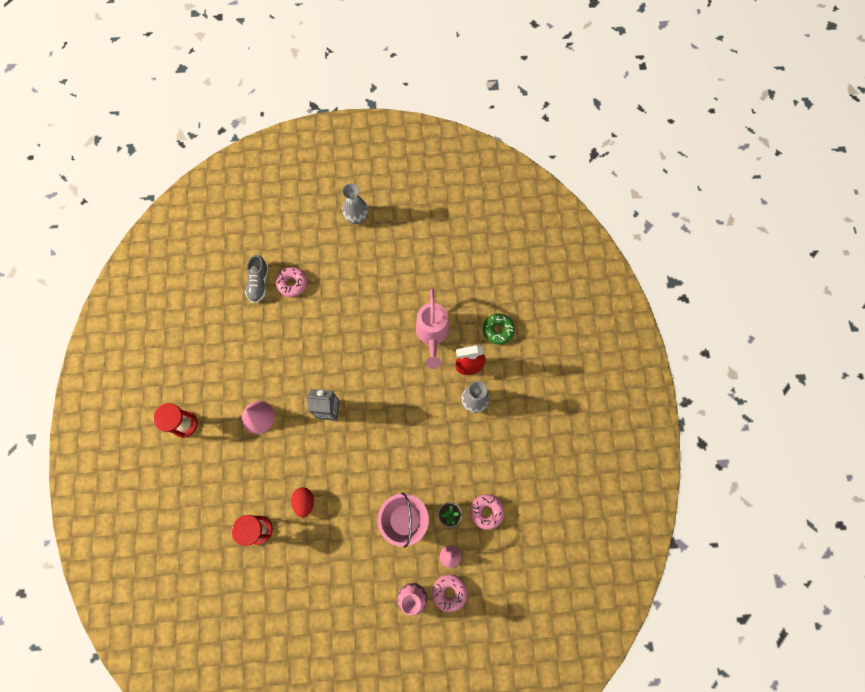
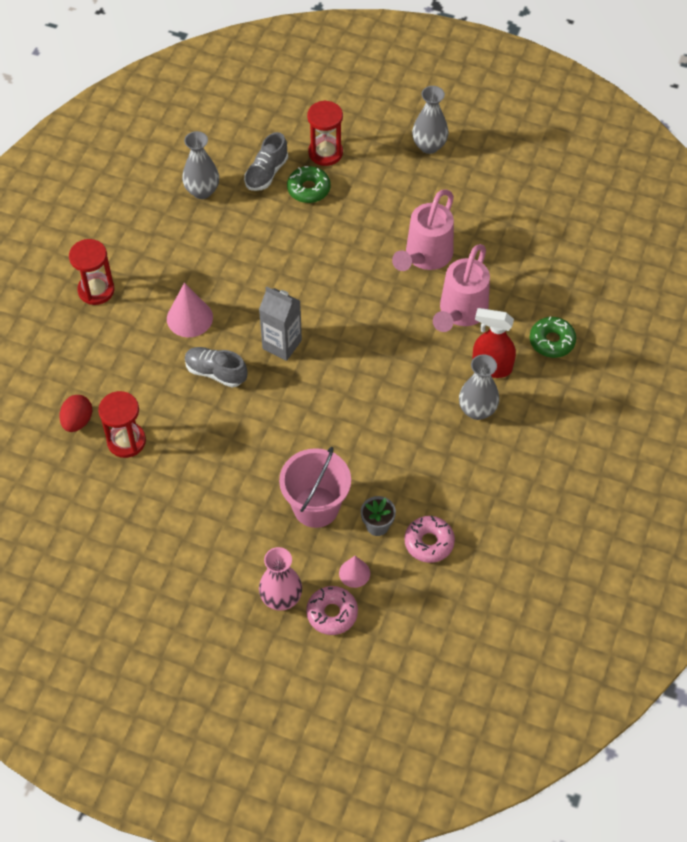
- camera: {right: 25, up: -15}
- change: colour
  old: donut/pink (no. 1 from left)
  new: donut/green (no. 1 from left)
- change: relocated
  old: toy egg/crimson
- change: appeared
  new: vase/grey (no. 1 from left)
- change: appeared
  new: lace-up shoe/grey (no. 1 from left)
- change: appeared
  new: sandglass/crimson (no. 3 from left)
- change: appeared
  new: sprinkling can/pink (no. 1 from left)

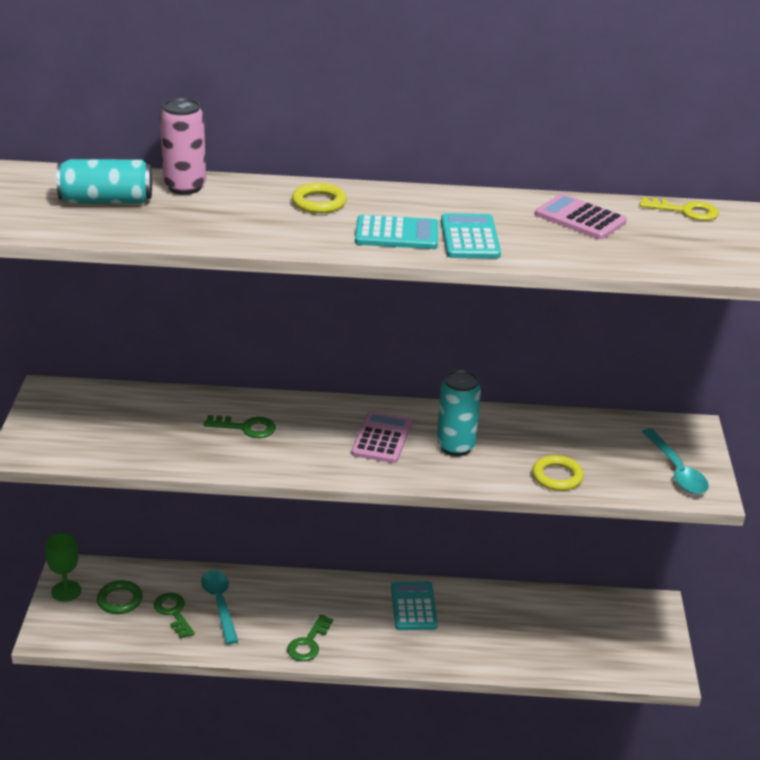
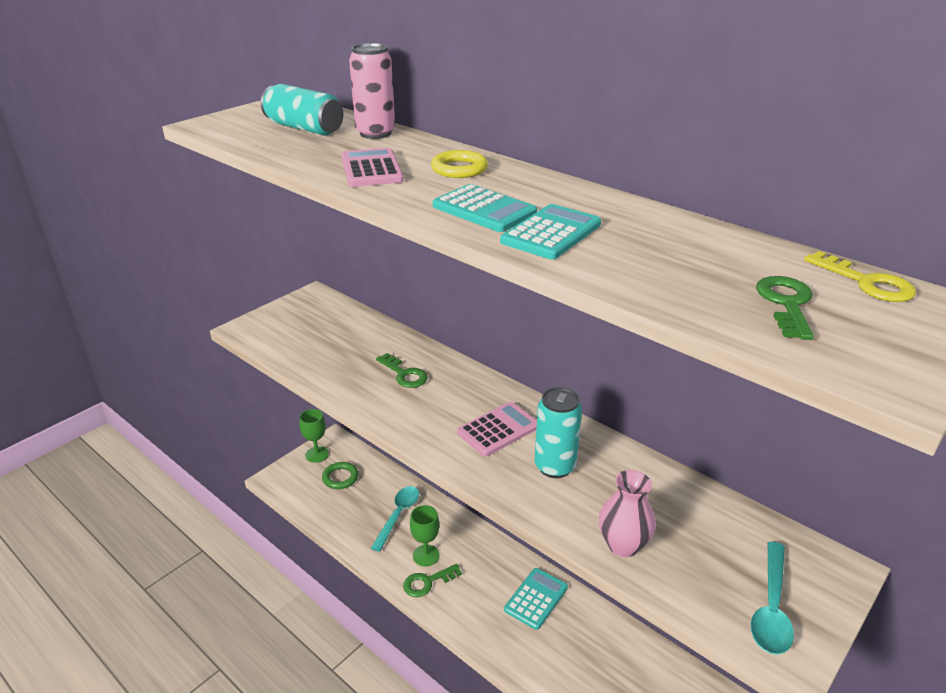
- camera: {right: 40, up: 0}
- change: relocated
  old: key/green (no. 1 from left in the first image)
  new: key/green (no. 3 from left)
- change: exchanged
  old: torus/yellow (no. 2 from left)
  new: vase/pink
- change: relocated
  old: pocket calculator/pink (no. 2 from left in the first image)
  new: pocket calculator/pink (no. 1 from left)
- change: appeared
  new: chalice/green (no. 2 from left)

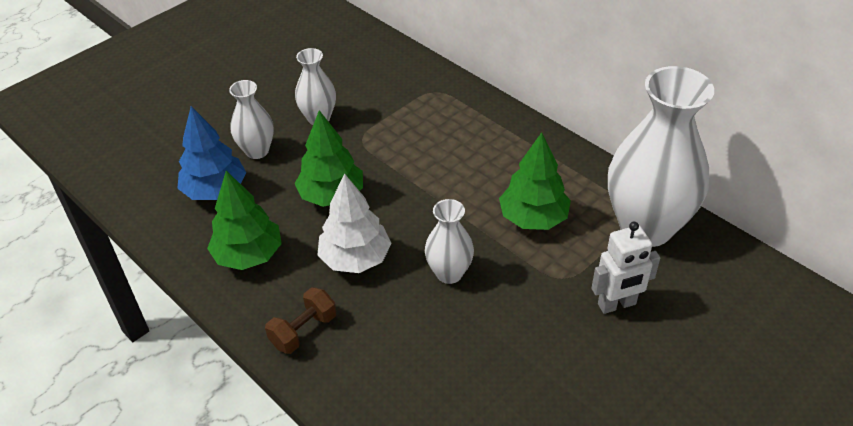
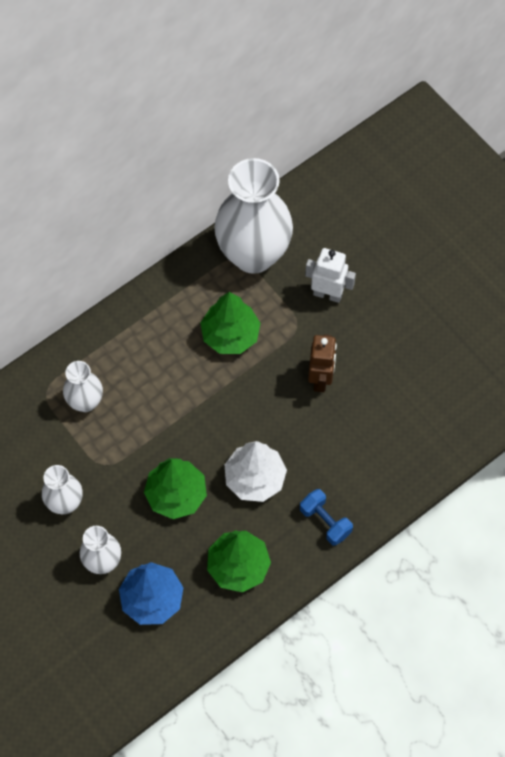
- camera: {right: -85, up: 20}
- change: colour
  old: dumbbell/russet
  new: dumbbell/blue
- change: relocated
  old: vase/pure white (no. 3 from left in the first image)
  new: vase/pure white (no. 2 from left)
- change: spun
  old: toy robot/pure white
  degrees: -60
- change: appeared
  new: toy robot/russet

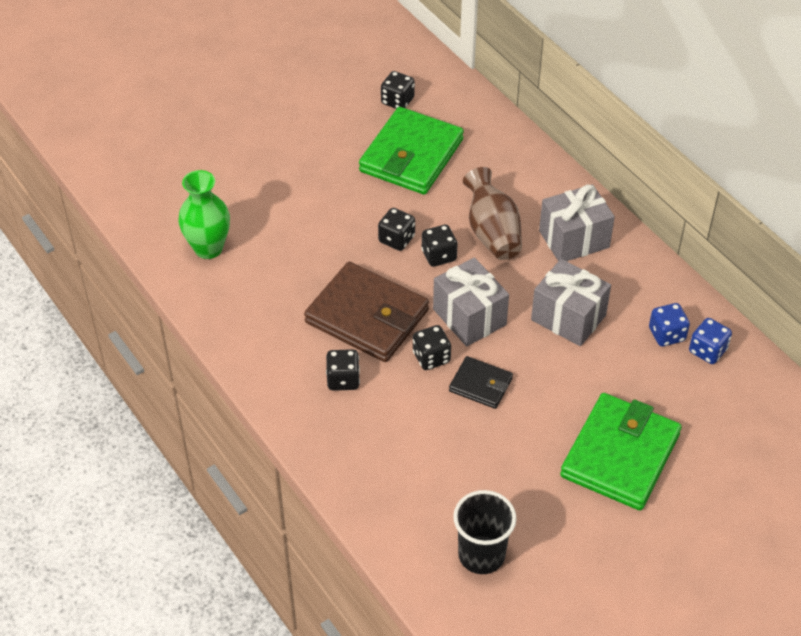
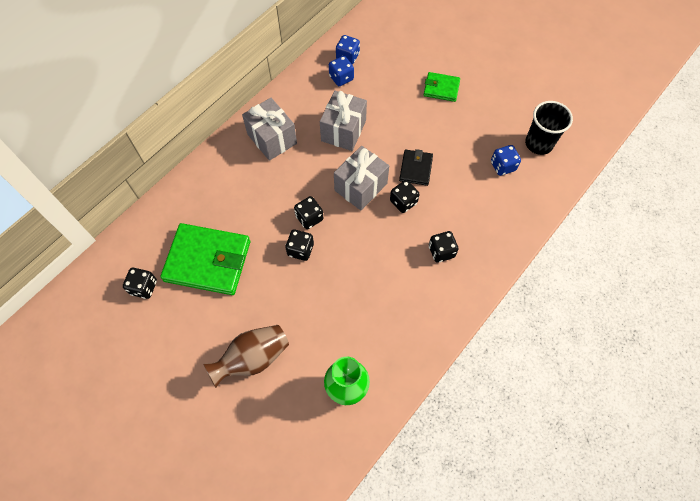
- camera: {right: -105, up: 15}
- change: missing
  old: wallet/russet
- change: relocated
  old: vase/russet
- change: size
  old: wallet/green (no. 2 from left)
  factor: 0.51
- change: appeared
  new: dice/blue (no. 3 from left)

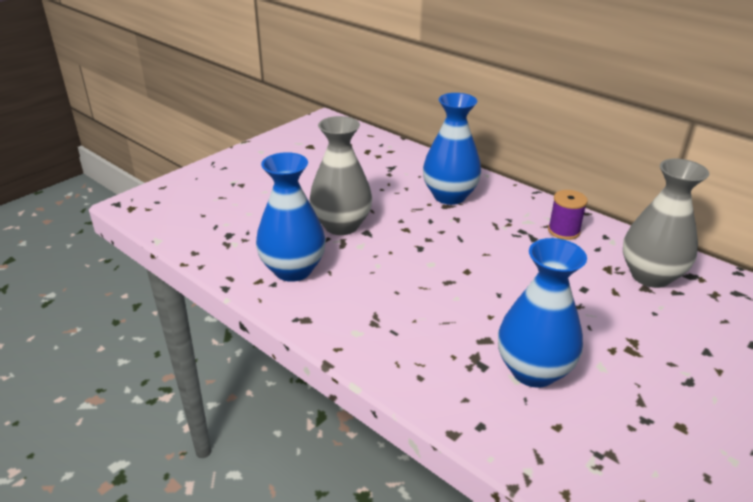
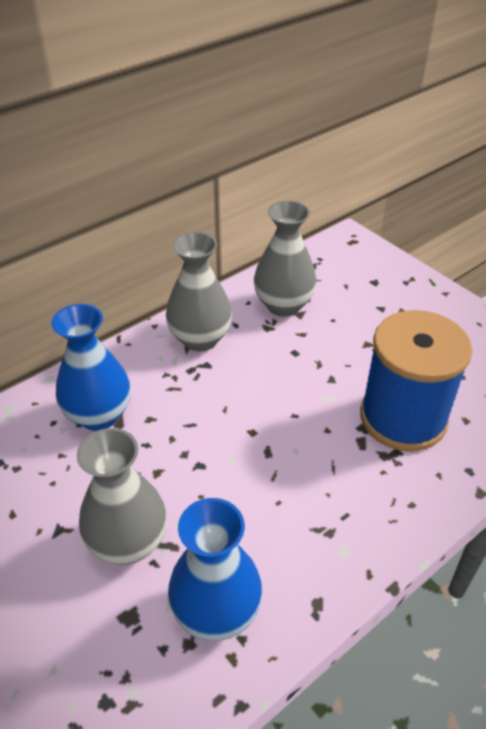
- camera: {right: -80, up: 10}
- change: exchanged
  old: vase/blue (no. 3 from left)
  new: bobbin/blue
- change: exchanged
  old: bobbin/royal purple
  new: vase/grey (no. 2 from left)

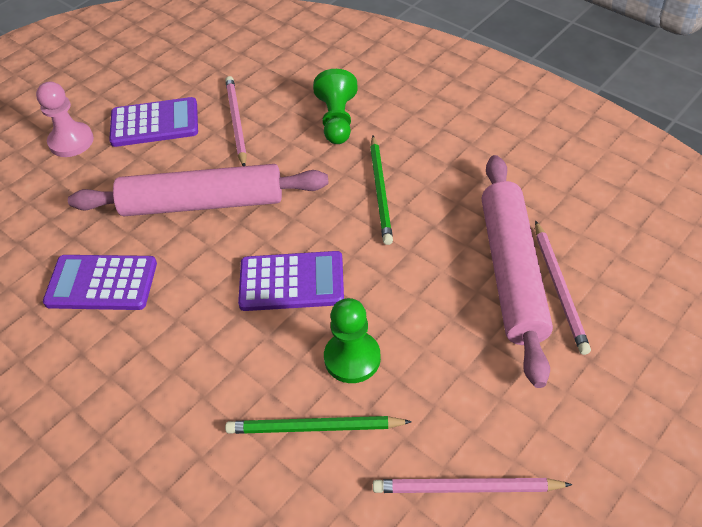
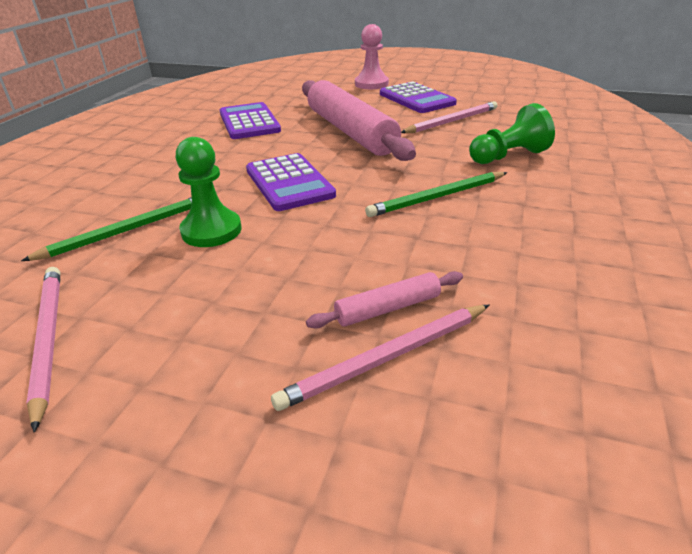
- camera: {right: 65, up: -15}
- change: spun
  old: wooden pencil/green (no. 1 from left)
  degrees: 75
- change: size
  old: dough roller/pink (no. 2 from left)
  factor: 0.43

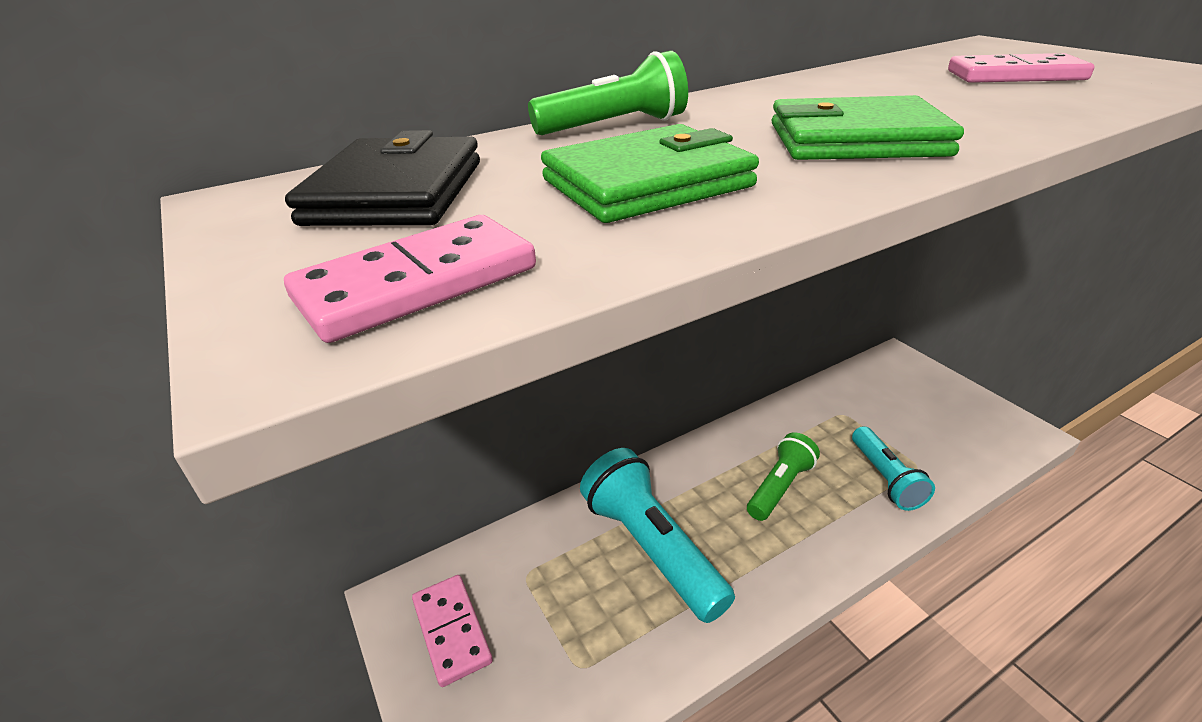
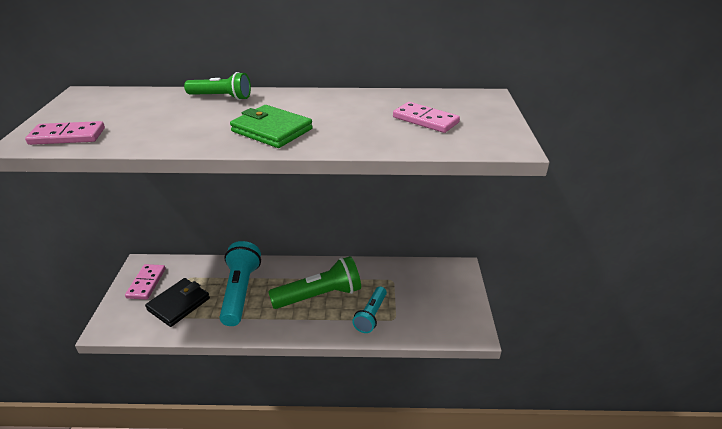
- camera: {right: 30, up: 0}
- change: relocated
  old: wallet/jet-black
- change: missing
  old: wallet/green (no. 1 from left)
- change: size
  old: flashlight/green (no. 2 from left)
  factor: 1.66

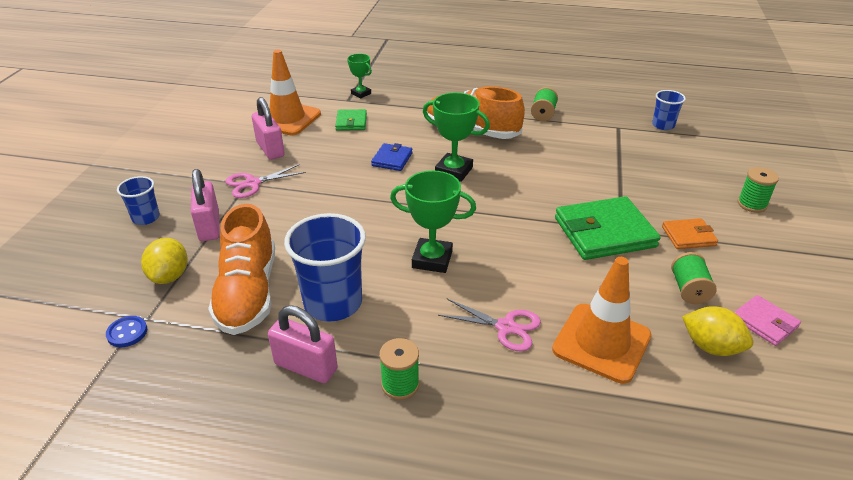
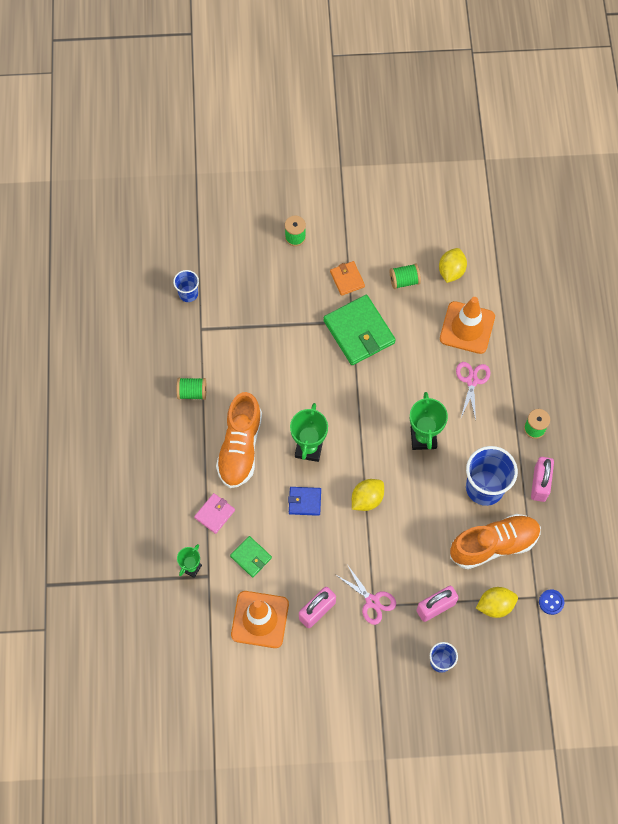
- camera: {right: -105, up: 30}
- change: spun
  old: wallet/green (no. 1 from left)
  degrees: 60
- change: relocated
  old: wallet/pink
- change: appeared
  new: citrus fruit/yellow (no. 1 from left)

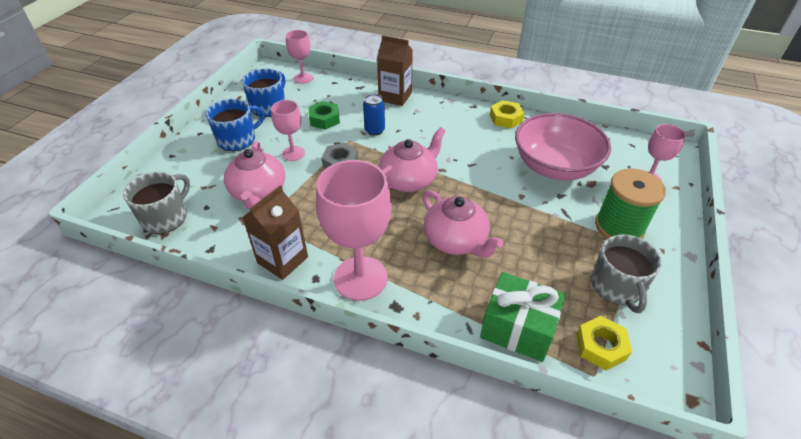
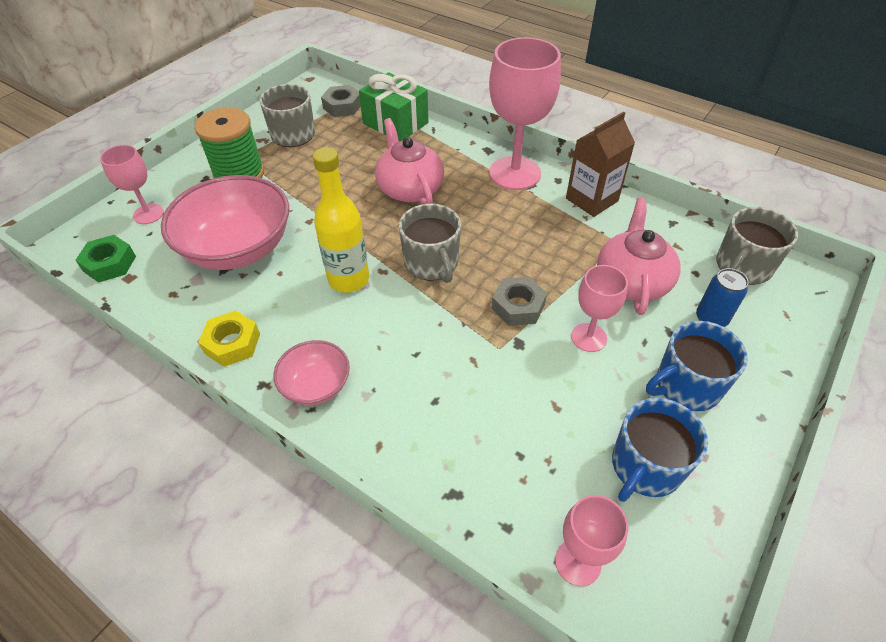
- camera: {right: -165, up: 5}
- change: relocated
  old: hex nut/green
- change: relocated
  old: soda can/blue
- change: missing
  old: juice carton/russet (no. 2 from left)
- change: exchanged
  old: tea pot/pink (no. 2 from left)
  new: tea mug/grey (no. 2 from left)
- change: colour
  old: hex nut/yellow (no. 2 from left)
  new: hex nut/grey (no. 1 from left)
- change: appeared
  new: deep dish/pink (no. 2 from left)
- change: appeared
  new: flask/yellow

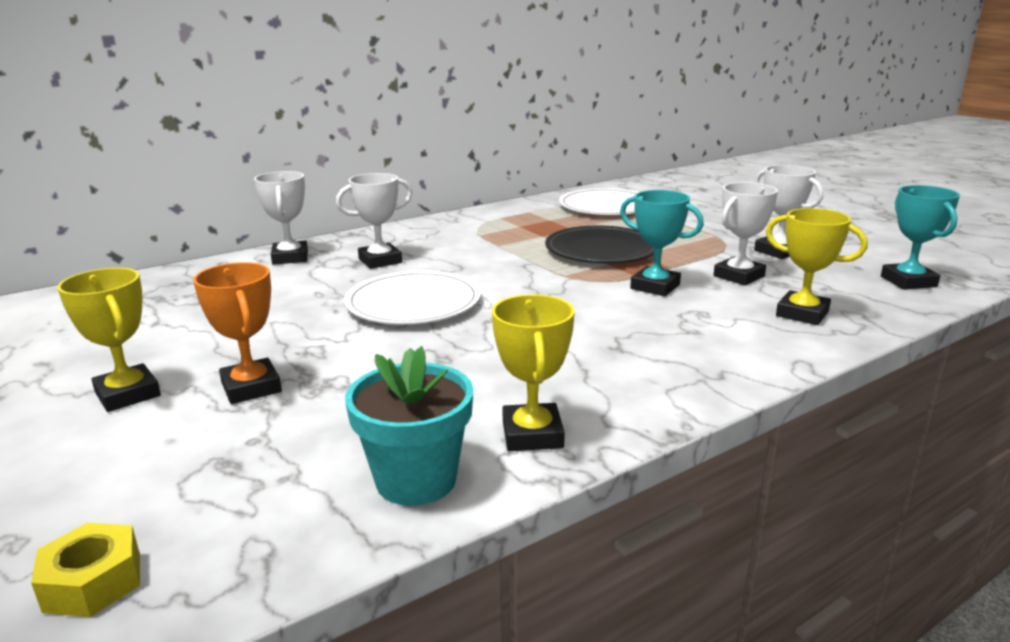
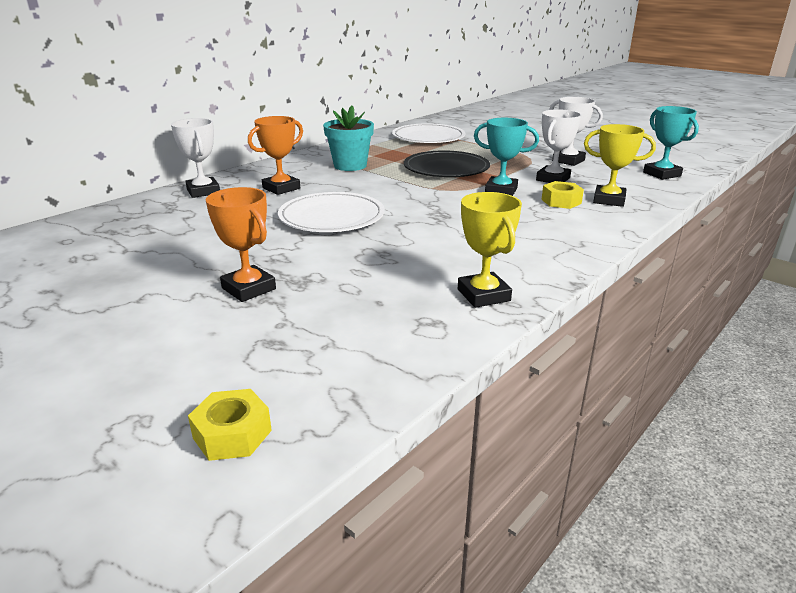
- camera: {right: -15, up: 5}
- change: missing
  old: award cup/yellow (no. 1 from left)
- change: colour
  old: award cup/pure white (no. 2 from left)
  new: award cup/orange (no. 2 from left)
- change: relocated
  old: potted plant/turquoise
- change: appeared
  new: hex nut/yellow (no. 2 from left)

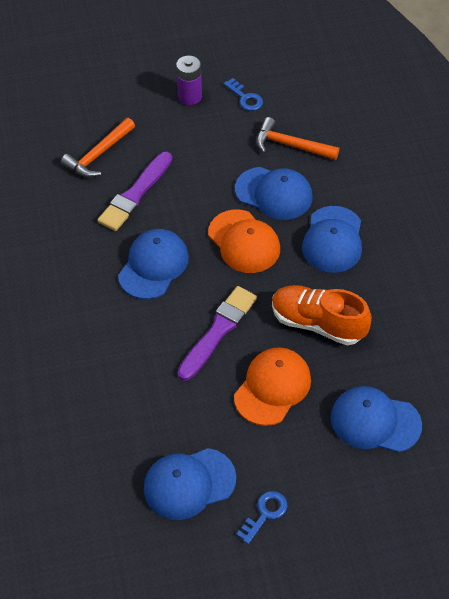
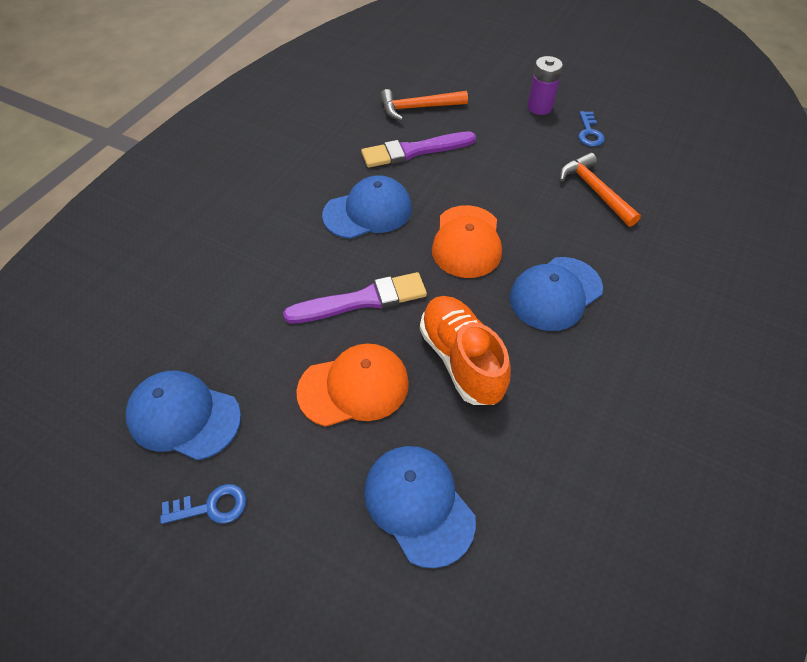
- camera: {right: 40, up: 0}
- change: missing
  old: peaked cap/blue (no. 3 from left)

